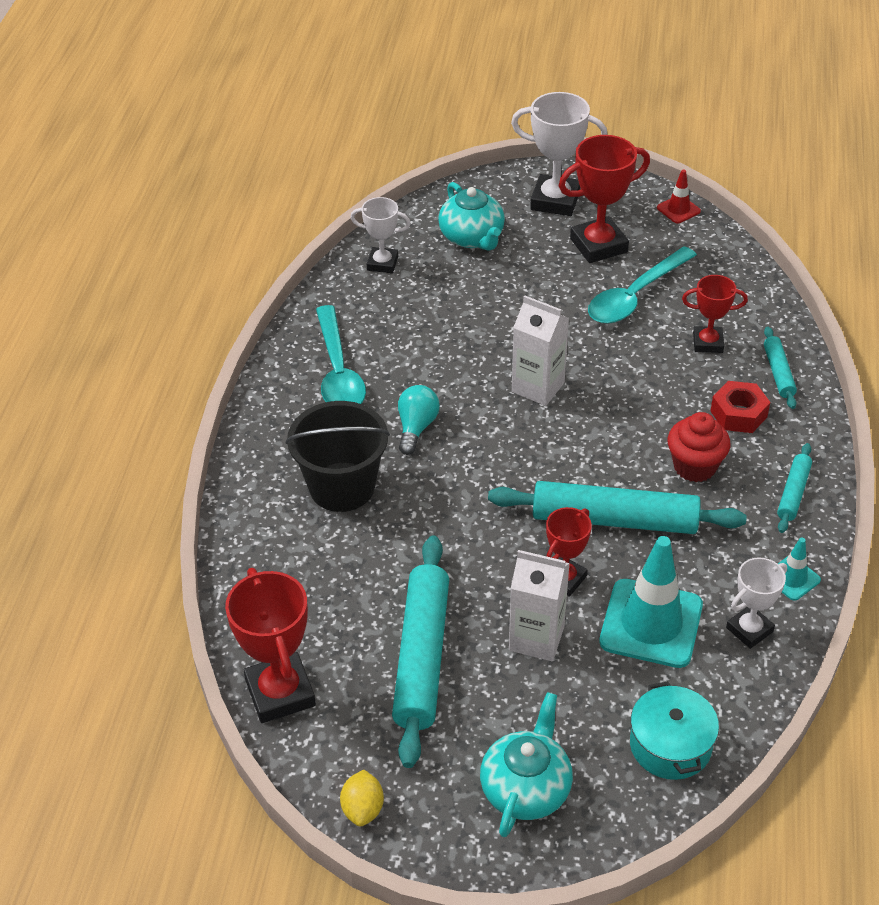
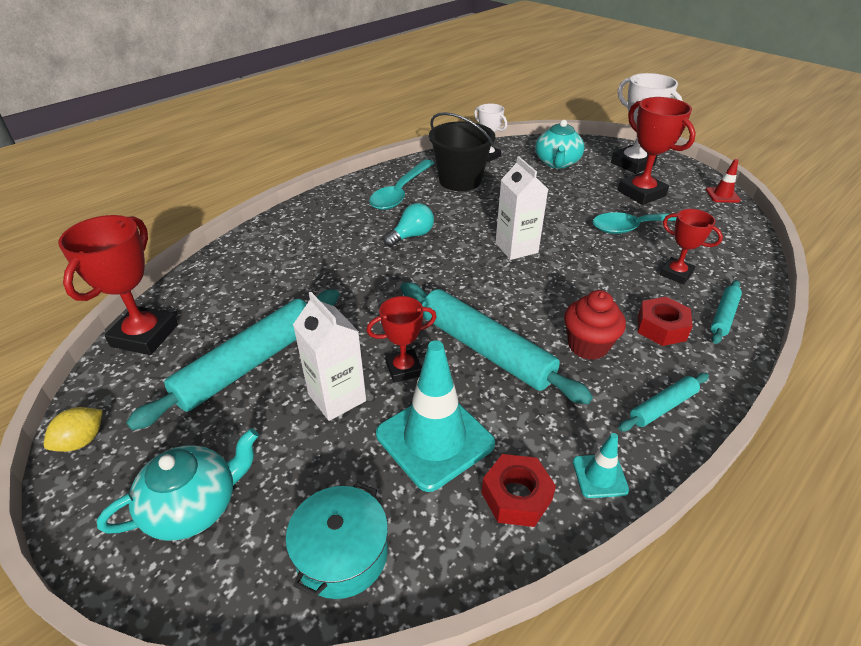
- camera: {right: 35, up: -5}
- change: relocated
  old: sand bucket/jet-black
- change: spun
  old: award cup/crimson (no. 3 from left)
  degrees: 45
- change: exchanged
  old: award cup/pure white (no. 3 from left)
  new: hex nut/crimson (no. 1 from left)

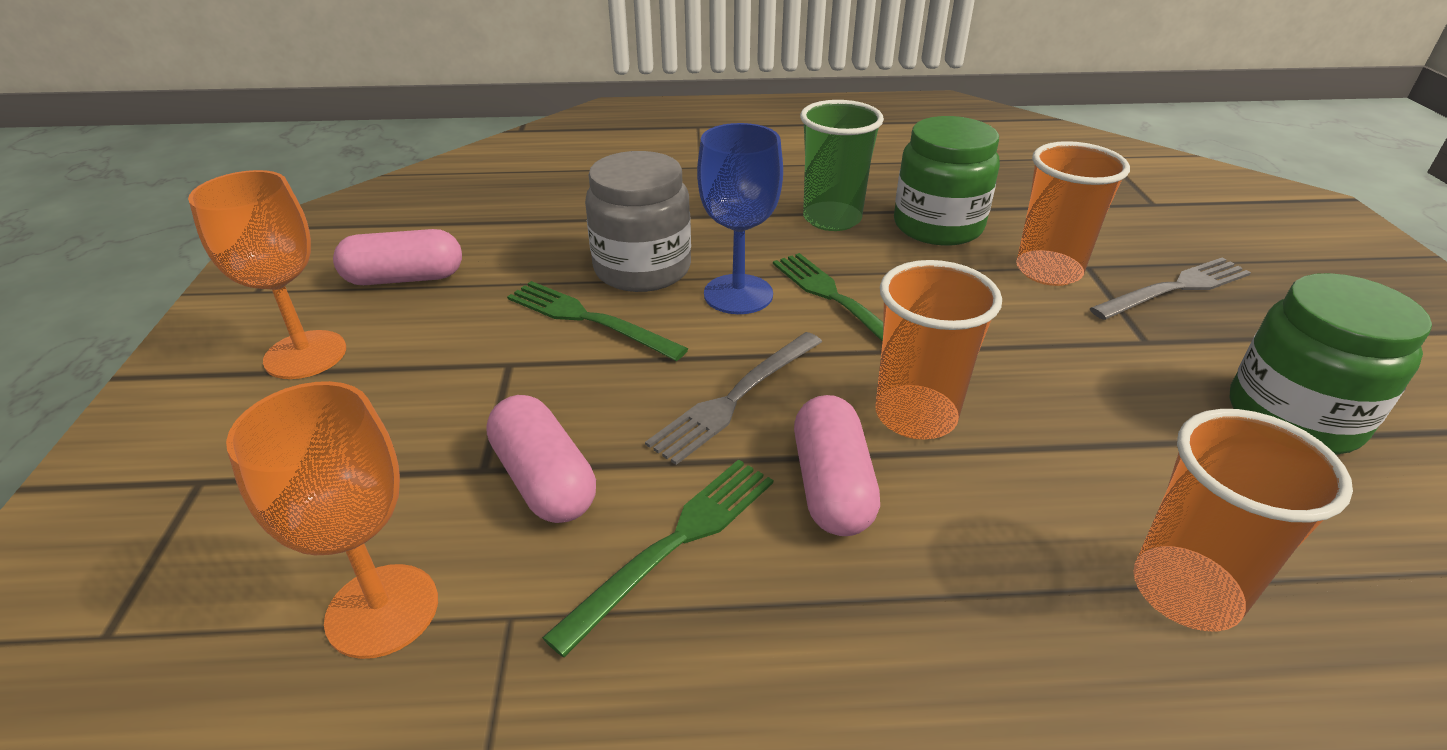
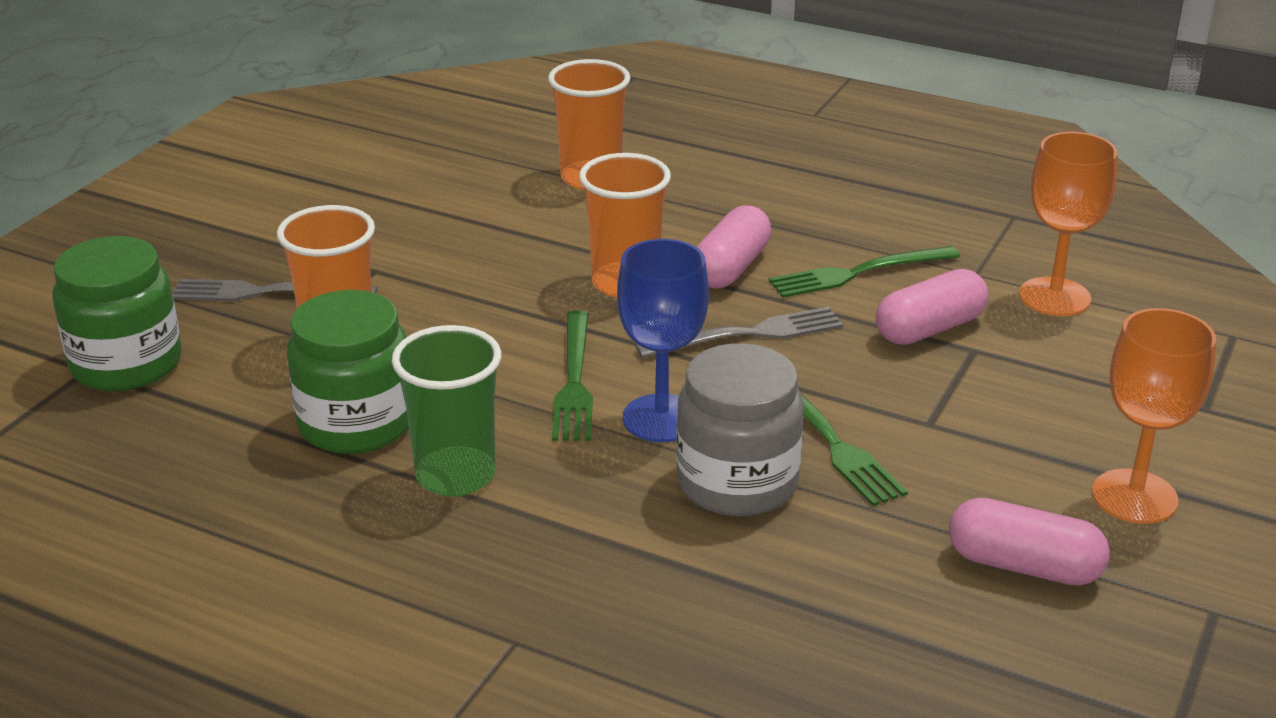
- camera: {right: -150, up: -5}
- change: spun
  old: pill shape/pink (no. 2 from left)
  degrees: 60
- change: relocated
  old: jar/green (no. 2 from left in the first image)
  new: jar/green (no. 1 from left)

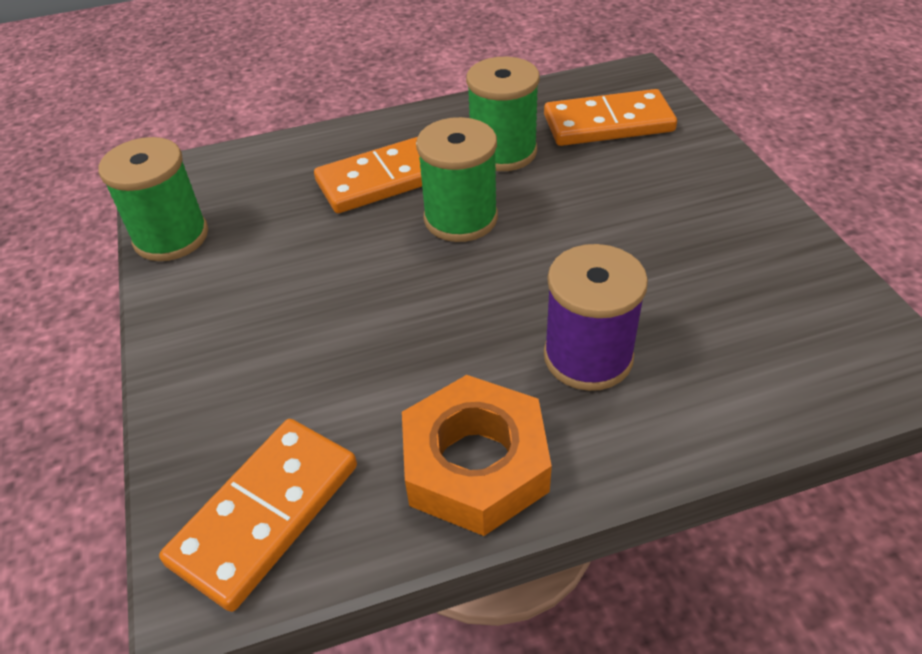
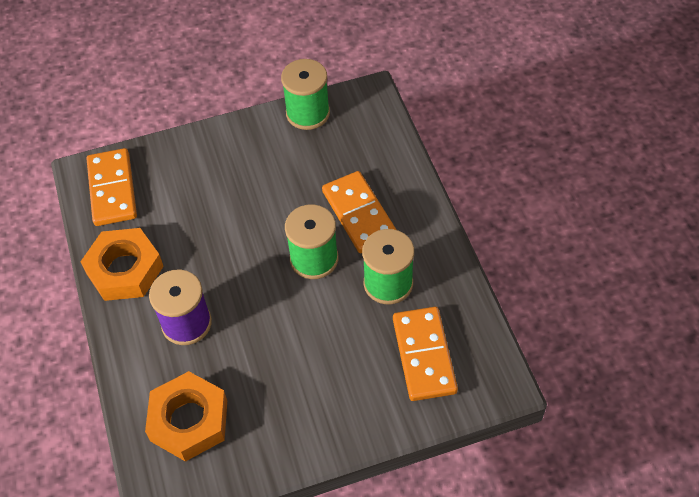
- camera: {right: 90, up: 10}
- change: spun
  old: domino piece/orange (no. 1 from left)
  degrees: 45
- change: appeared
  new: hex nut/orange (no. 2 from left)

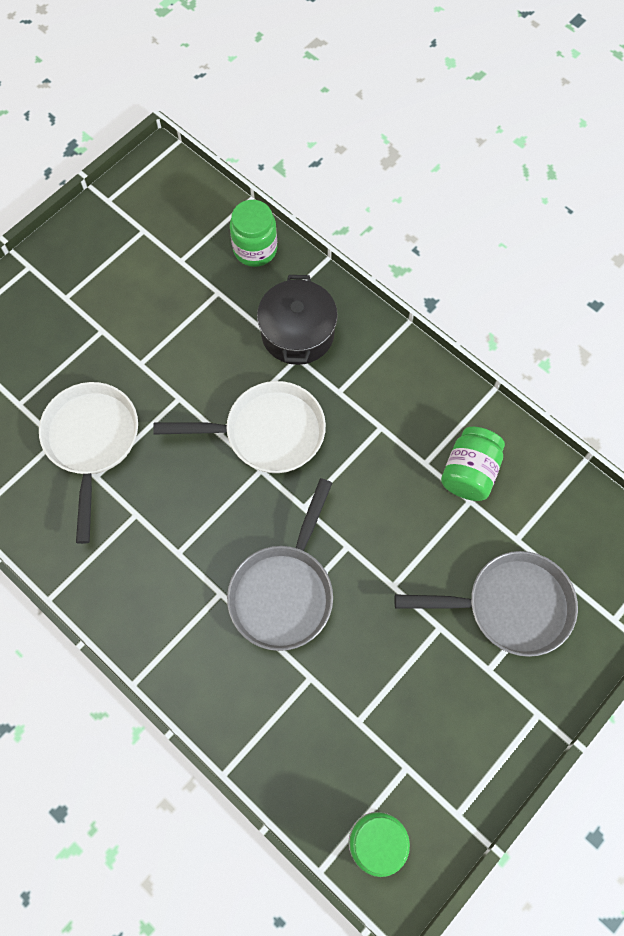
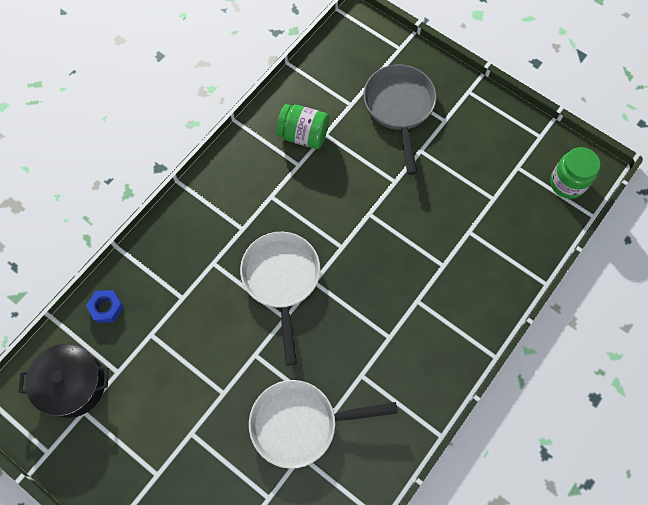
- camera: {right: -95, up: 0}
- change: missing
  old: pan/grey (no. 1 from left)
- change: exchanged
  old: jar/green (no. 1 from left)
  new: hex nut/blue
- change: relocated
  old: pot/jet-black

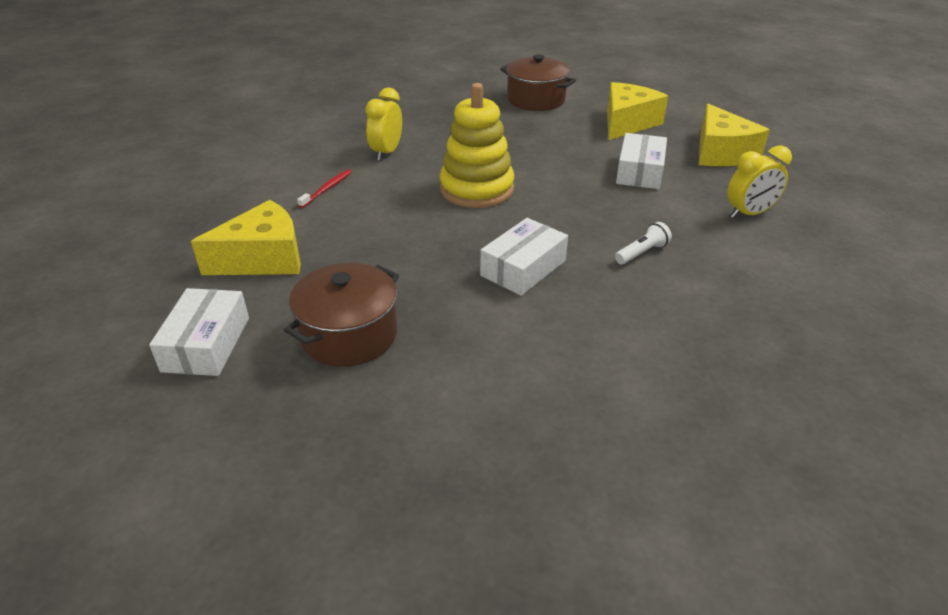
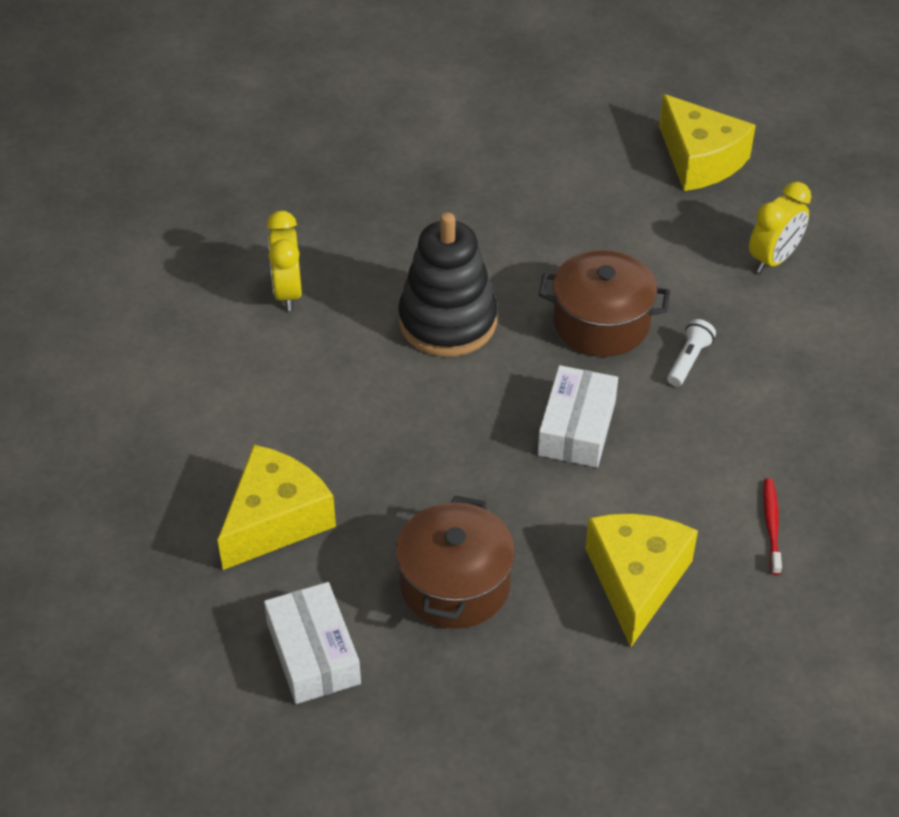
- camera: {right: -25, up: 10}
- change: relocated
  old: dental brush/crimson
- change: colour
  old: ring stacker/yellow
  new: ring stacker/jet-black
- change: relocated
  old: pot/russet (no. 2 from left)
- change: relocated
  old: cheese wedge/yellow (no. 2 from left)
- change: missing
  old: parcel/pure white (no. 3 from left)

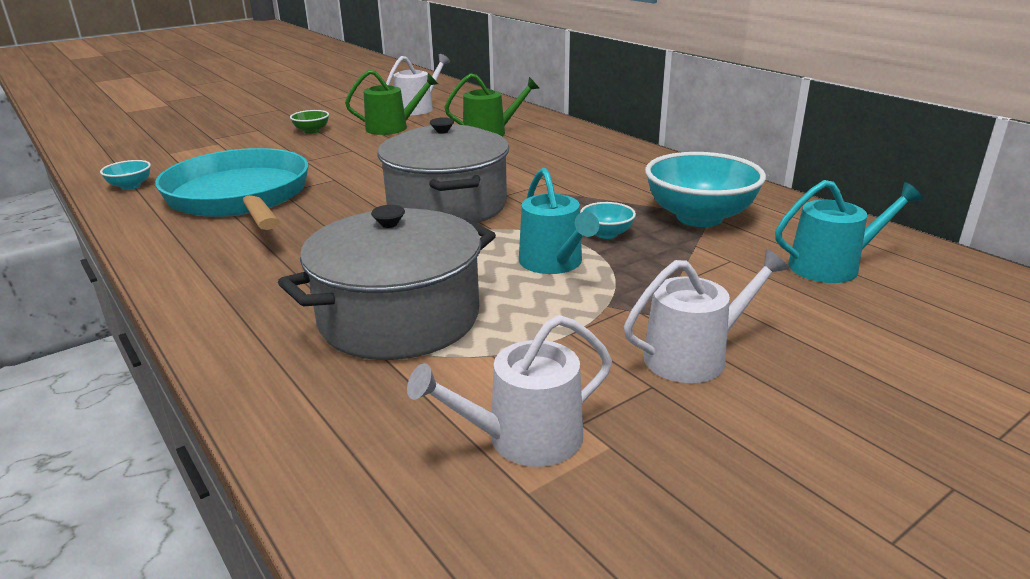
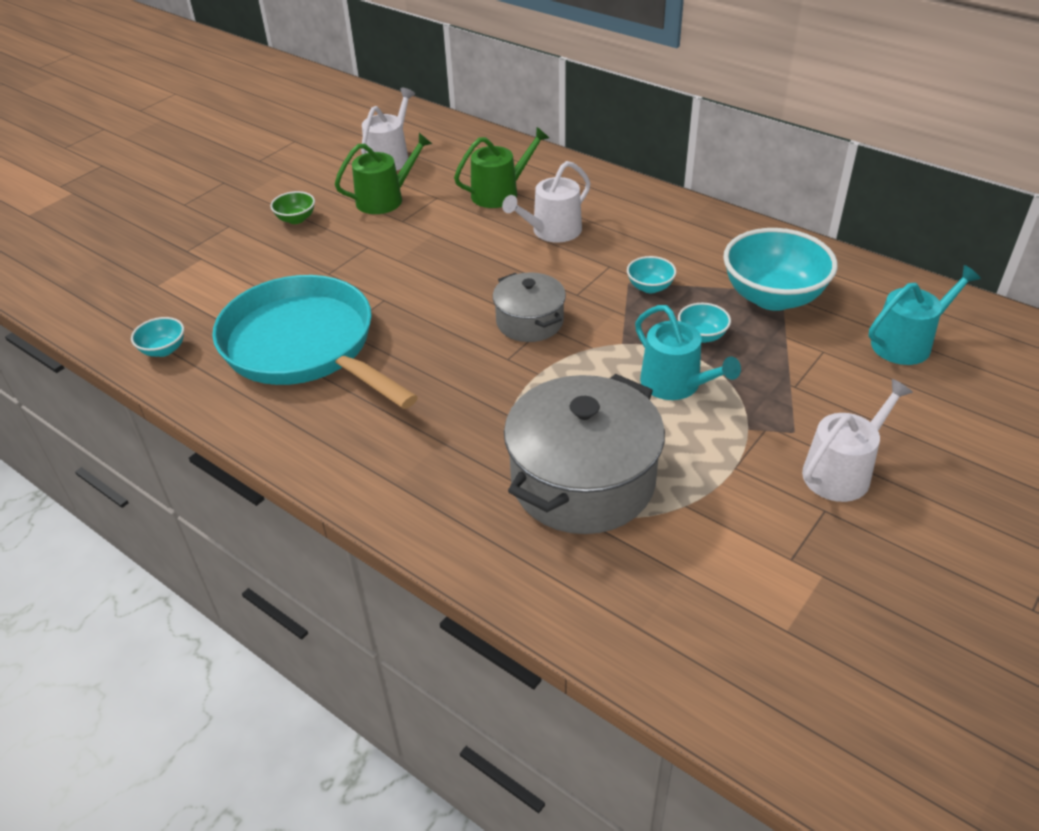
- camera: {right: -15, up: 15}
- change: size
  old: pot/grey (no. 2 from left in the first image)
  factor: 0.56
- change: relocated
  old: sprinkling can/pure white (no. 2 from left)
- change: appeared
  new: deep dish/turquoise (no. 2 from left)

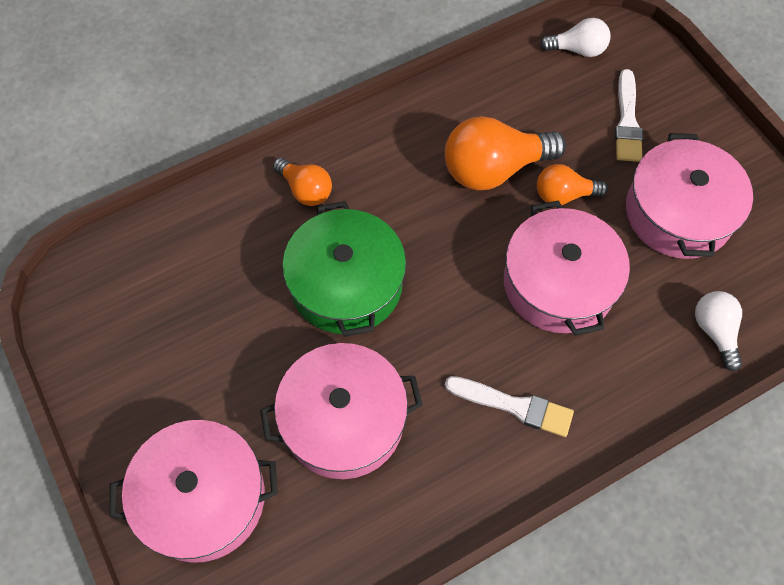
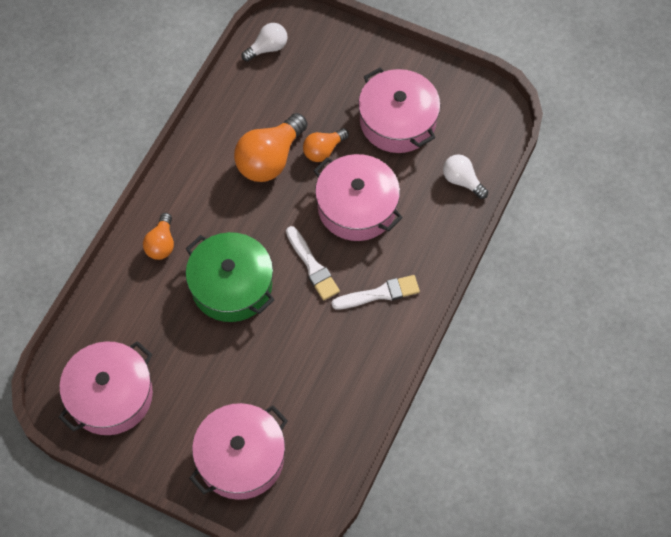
- camera: {right: -35, up: 0}
- change: relocated
  old: pot/pink (no. 2 from left in the first image)
  new: pot/pink (no. 1 from left)
- change: spun
  old: light bulb/orange (no. 1 from left)
  degrees: 90
- change: relocated
  old: paint brush/pure white (no. 2 from left in the first image)
  new: paint brush/pure white (no. 1 from left)

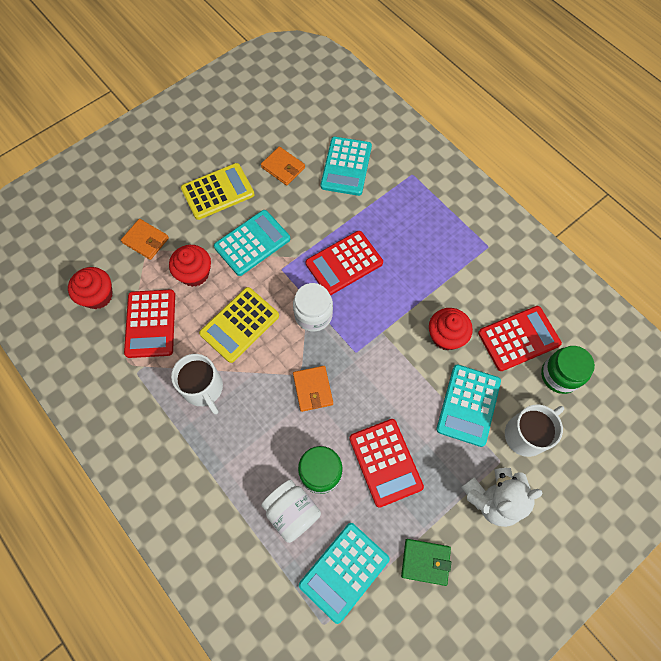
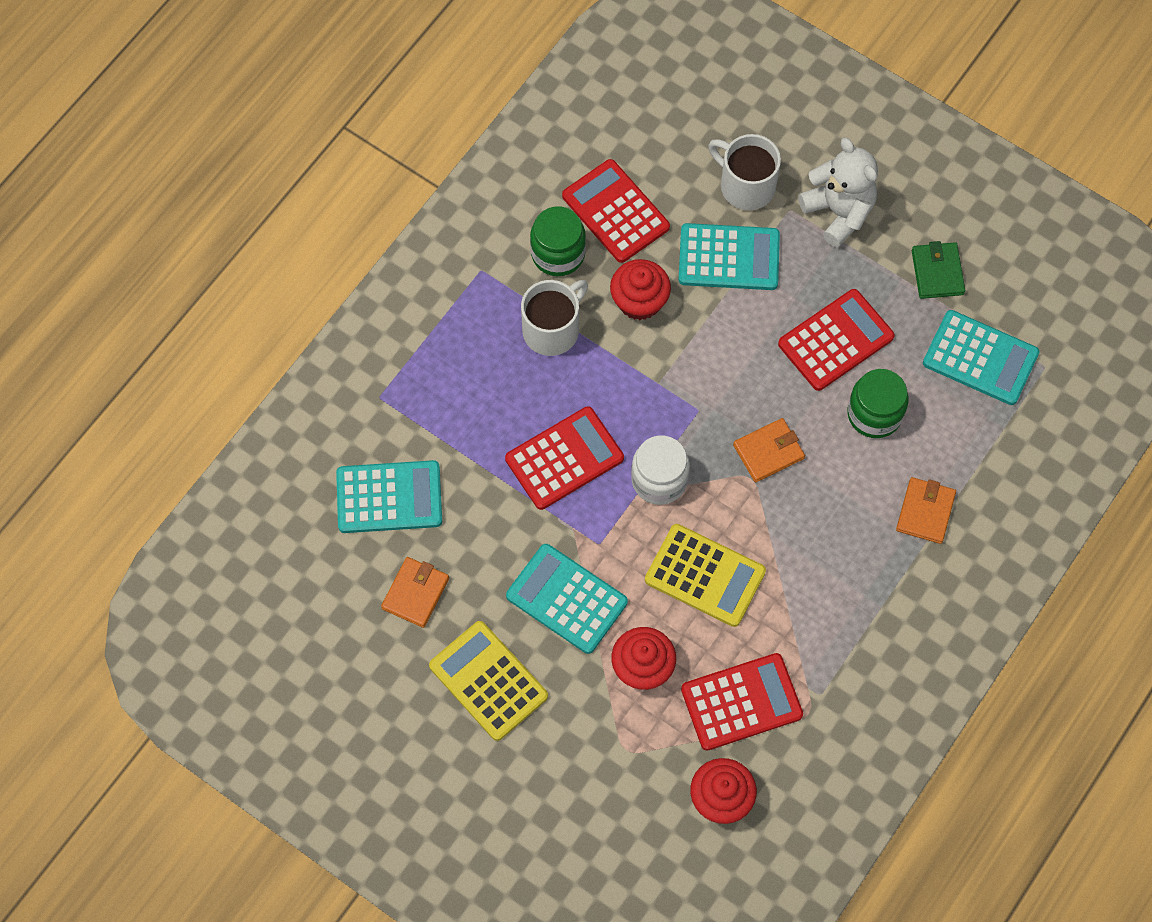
- camera: {right: -105, up: 0}
- change: relocated
  old: wallet/orange (no. 1 from left in the first image)
  new: wallet/orange (no. 3 from left)
- change: relocated
  old: tea mug/pure white (no. 1 from left)
- change: missing
  old: jar/pure white (no. 1 from left)
- change: spun
  old: pocket calculator/crimson (no. 2 from left in the first image)
  degrees: -75
- change: relocated
  old: jar/green (no. 2 from left in the first image)
  new: jar/green (no. 1 from left)

